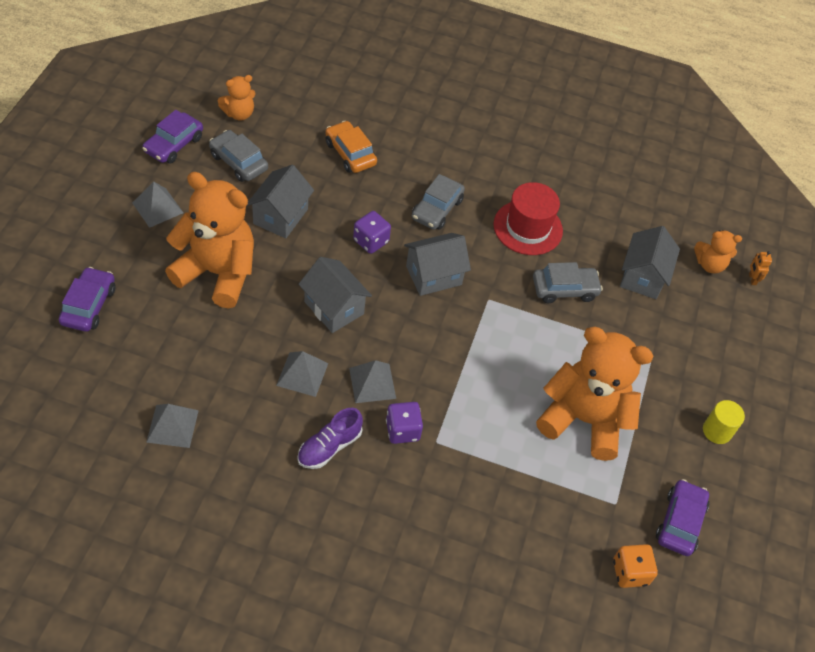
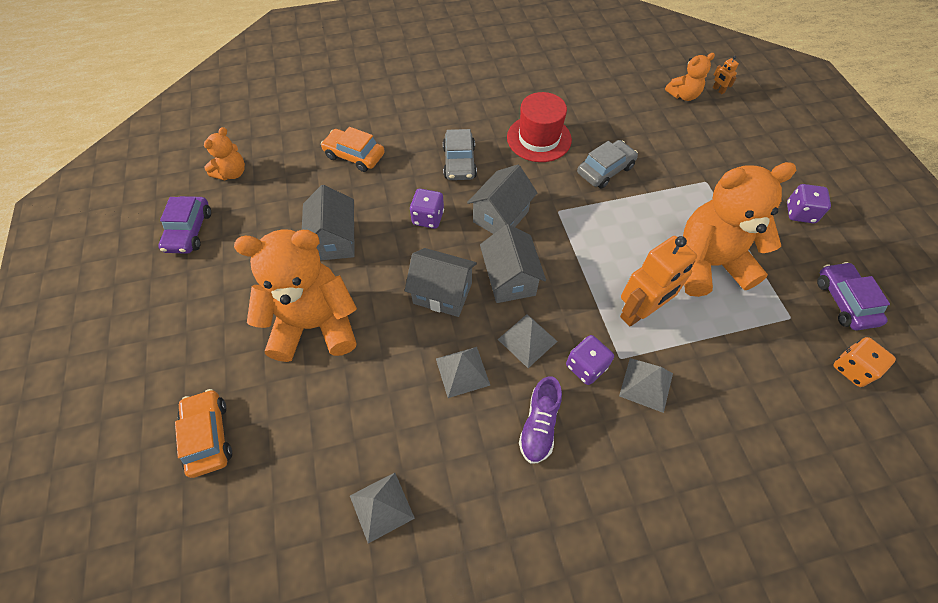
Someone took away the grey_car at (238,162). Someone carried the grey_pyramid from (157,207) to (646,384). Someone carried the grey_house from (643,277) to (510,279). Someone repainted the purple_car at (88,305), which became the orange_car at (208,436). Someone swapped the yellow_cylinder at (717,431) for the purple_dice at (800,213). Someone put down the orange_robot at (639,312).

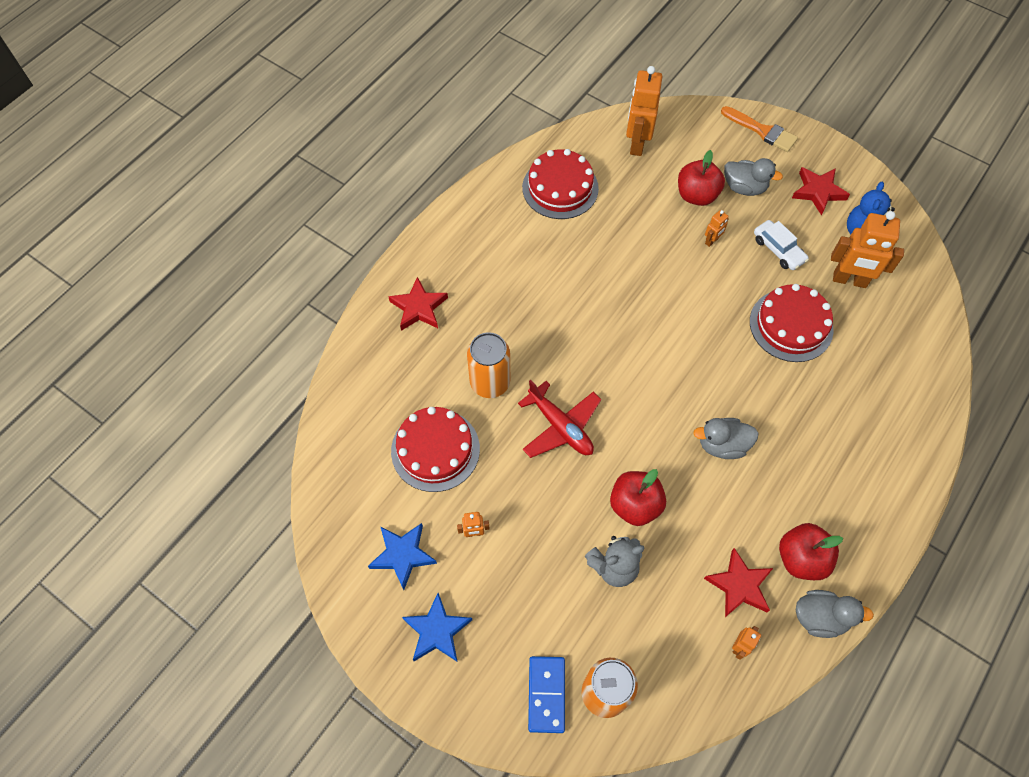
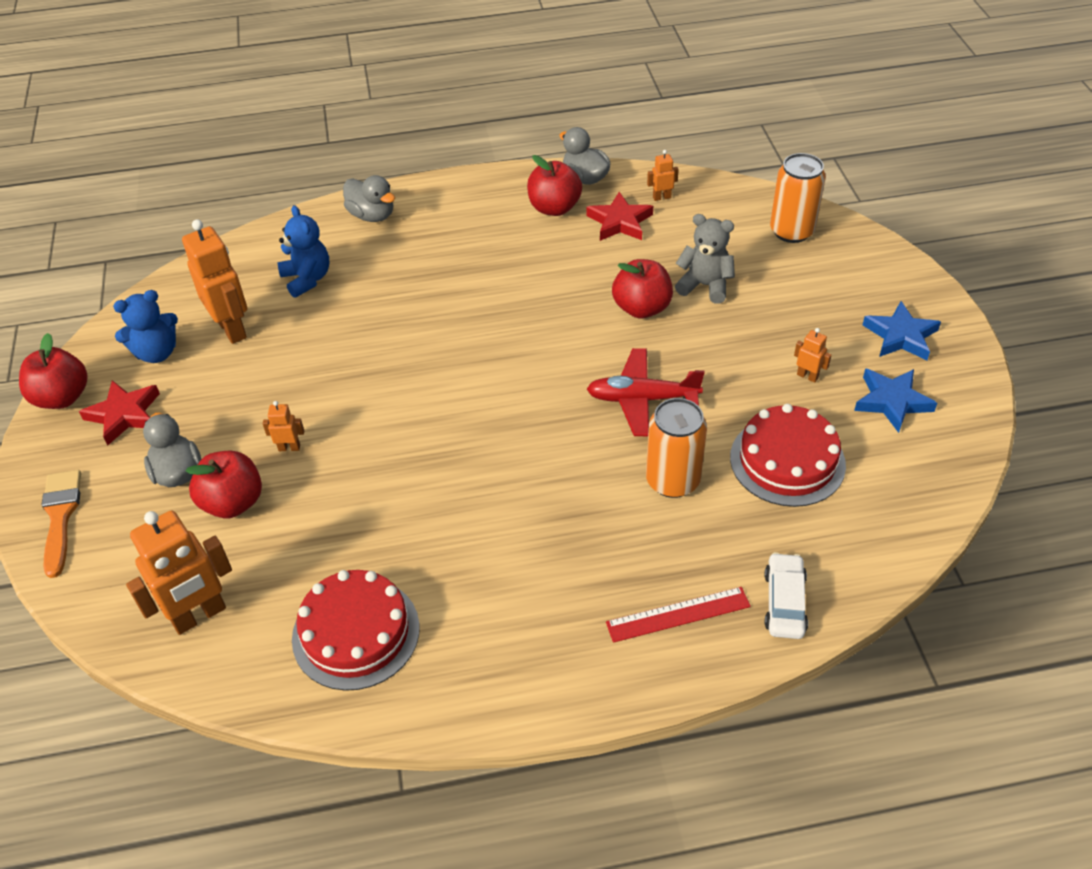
Someone carried the white_car from (778,250) to (784,602). Someone swapped the red_star at (419,308) for the red_ruler at (678,614). Someone took away the red_cake at (791,325). Someone rotated the red_plane at (560,426) by 90 degrees counterclockwise. Someone carried the grey_duck from (722,445) to (372,215). Someone took away the blue_domino at (546,694). Someone put down the blue_teddy_bear at (307,279). Someone put down the red_apple at (62,397).

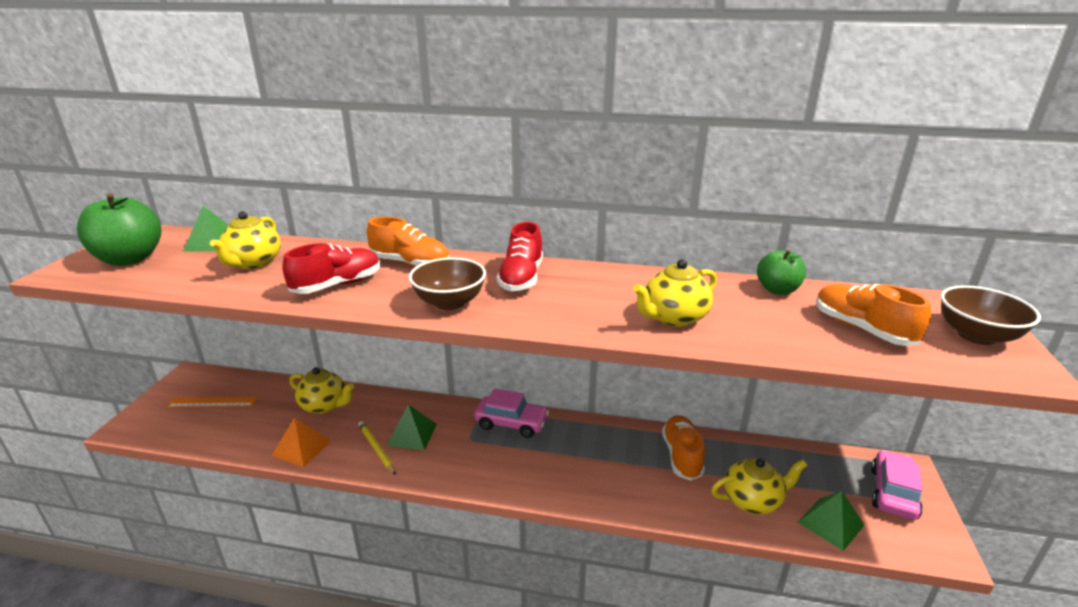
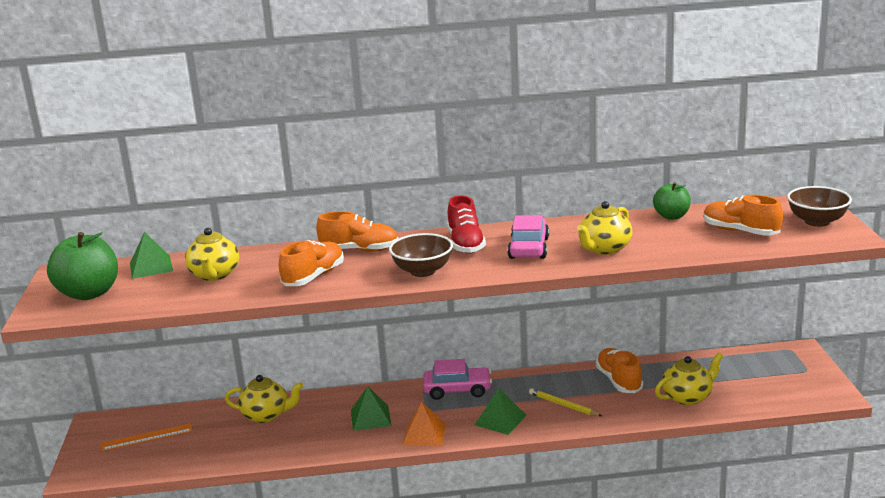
Someone repainted the red_shoe at (337,285), which became the orange_shoe at (314,277). Someone carried the orange_pyramid from (302,448) to (424,434). Someone carried the yellow_pencil from (376,449) to (563,405). Someone carried the pink_car from (893,493) to (529,248). Someone carried the green_pyramid from (831,523) to (500,420).

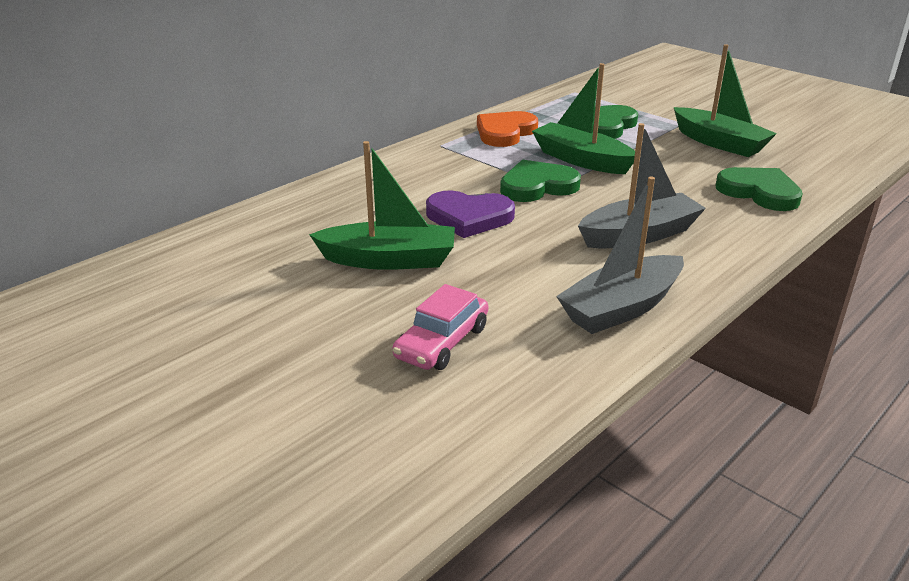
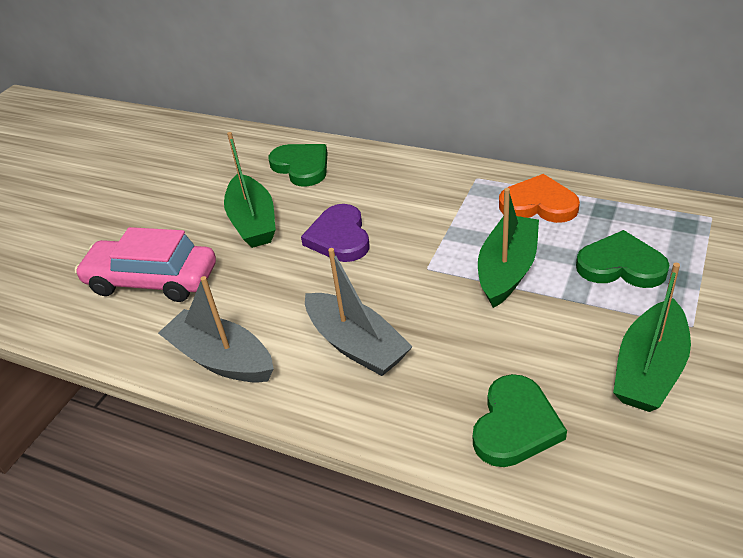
Someone carried the green_heart from (537,186) to (301,167). Someone scaled the pink_car at (442,342) by 1.59.

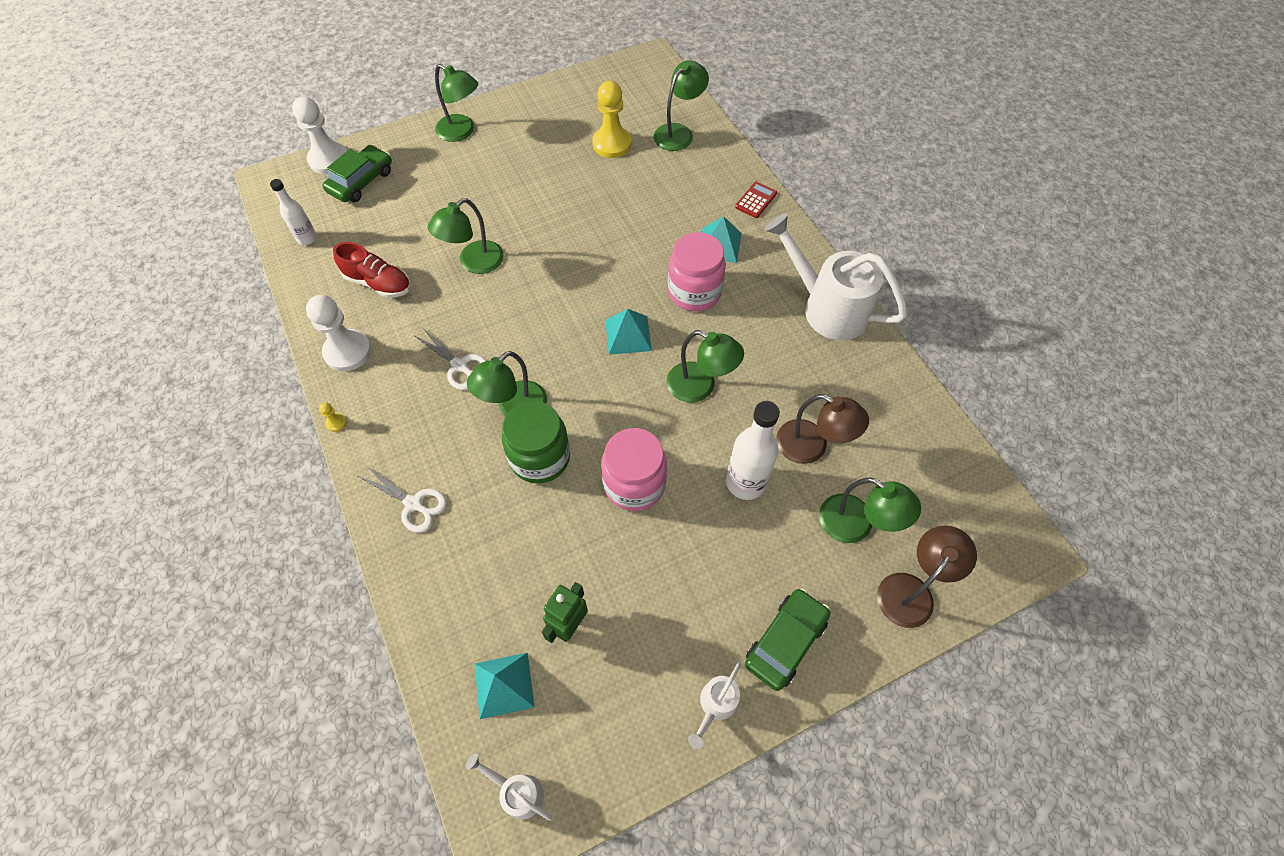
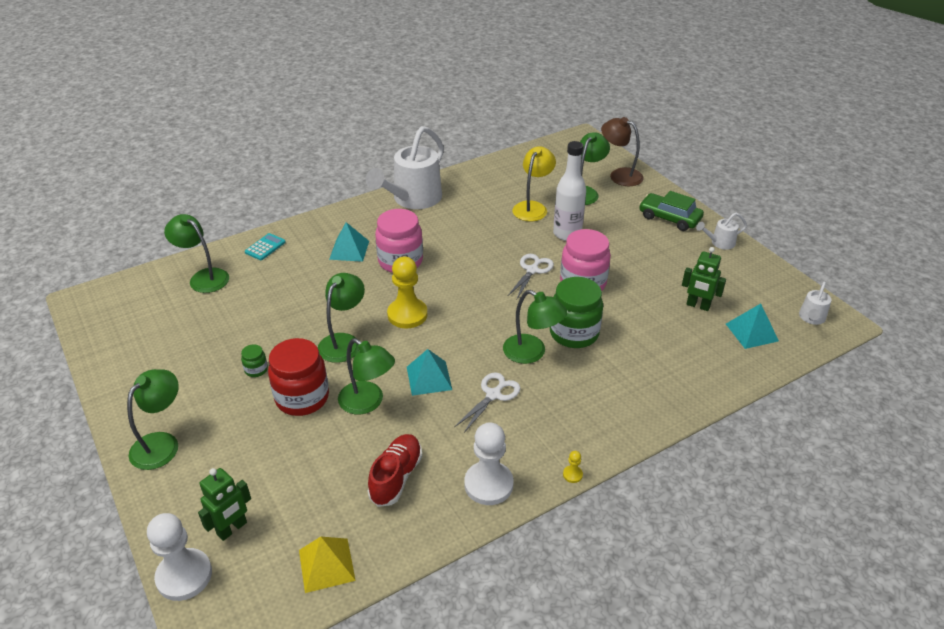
Someone carried the yellow_pawn from (612,144) to (407,315). Someone swapped the green_car at (361,181) for the green_robot at (232,529). Someone swapped the white_bottle at (307,238) for the yellow_pyramid at (326,565). Someone took away the red_calculator at (756,200). Someone carried the turquoise_pyramid from (628,335) to (429,378). Someone carried the green_lamp from (700,387) to (343,342). Someone repainted the brown_lamp at (811,447), which became the yellow_lamp at (532,207). Someone carried the white_scissors from (413,504) to (532,270). Someone rotated the white_watering_can at (715,705) by 135 degrees clockwise. Someone put down the turquoise_calculator at (265,247). Someone put down the red_jar at (302,398). Someone put down the green_jar at (256,370).

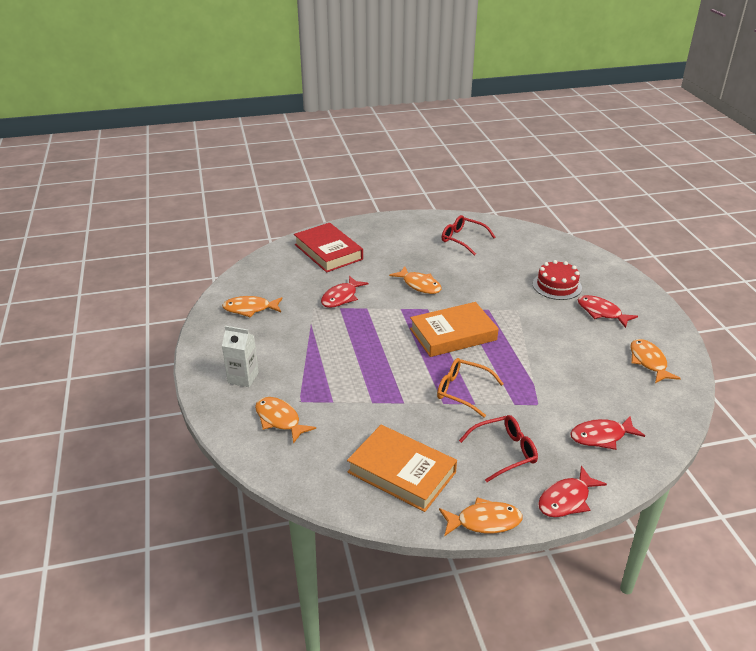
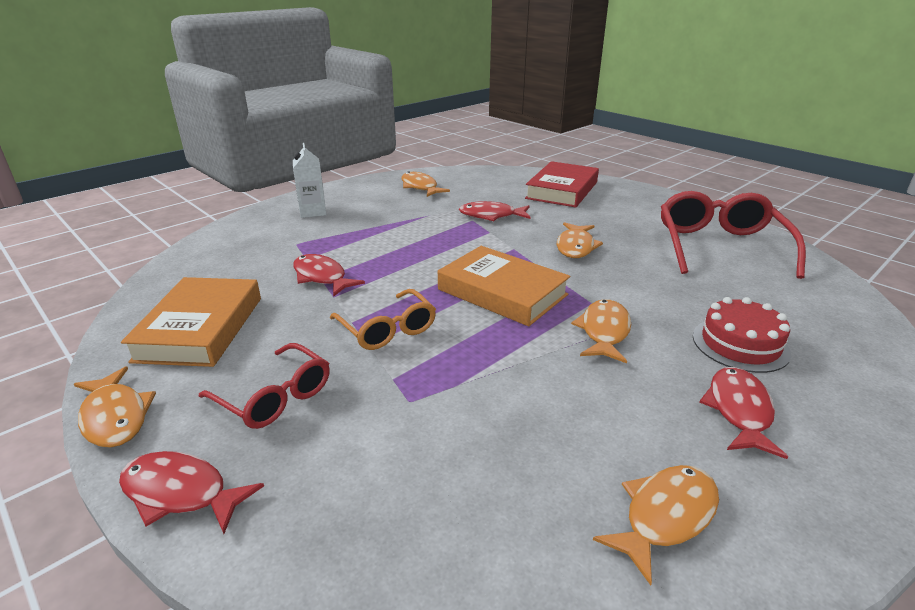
Someone scaled the red_glasses at (463,239) by 1.69. Someone rotated the orange_glasses at (462,391) by 150 degrees clockwise. Someone carried the orange_fish from (279,420) to (604,332). Someone carried the red_fish from (601,436) to (322,277).

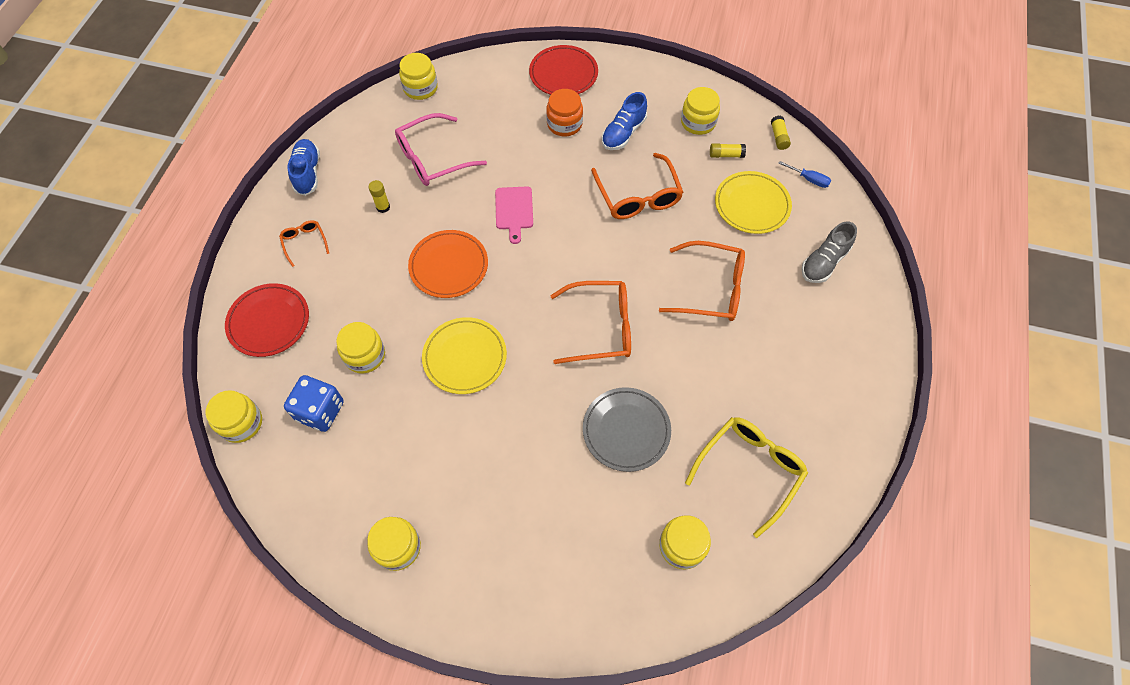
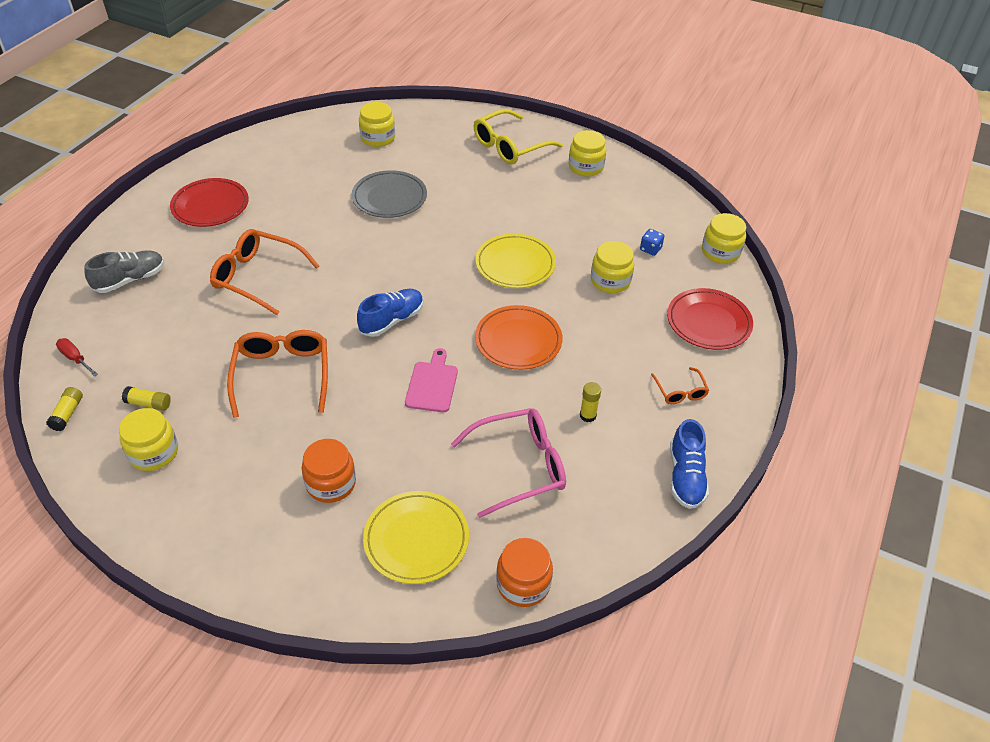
Someone carried the red_plate from (563,74) to (210,206). Someone repainted the yellow_jar at (420,88), which became the orange_jar at (523,584). Someone carried the blue_shoe from (623,133) to (392,320). Someone repainted the blue_screwdriver at (808,179), which became the red_screwdriver at (75,359). Someone carried the yellow_plate from (752,205) to (416,540). Someone took away the orange_glasses at (600,327). Someone scaled the blue_dice at (320,411) by 0.51. Someone carried the yellow_glasses from (749,470) to (510,146).

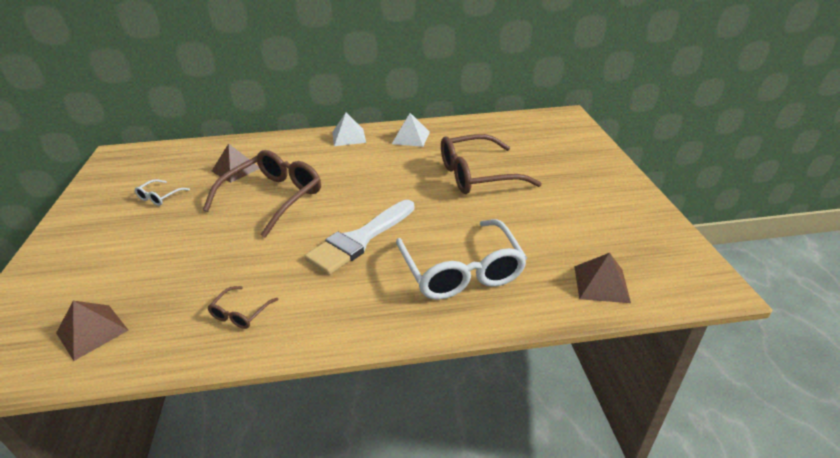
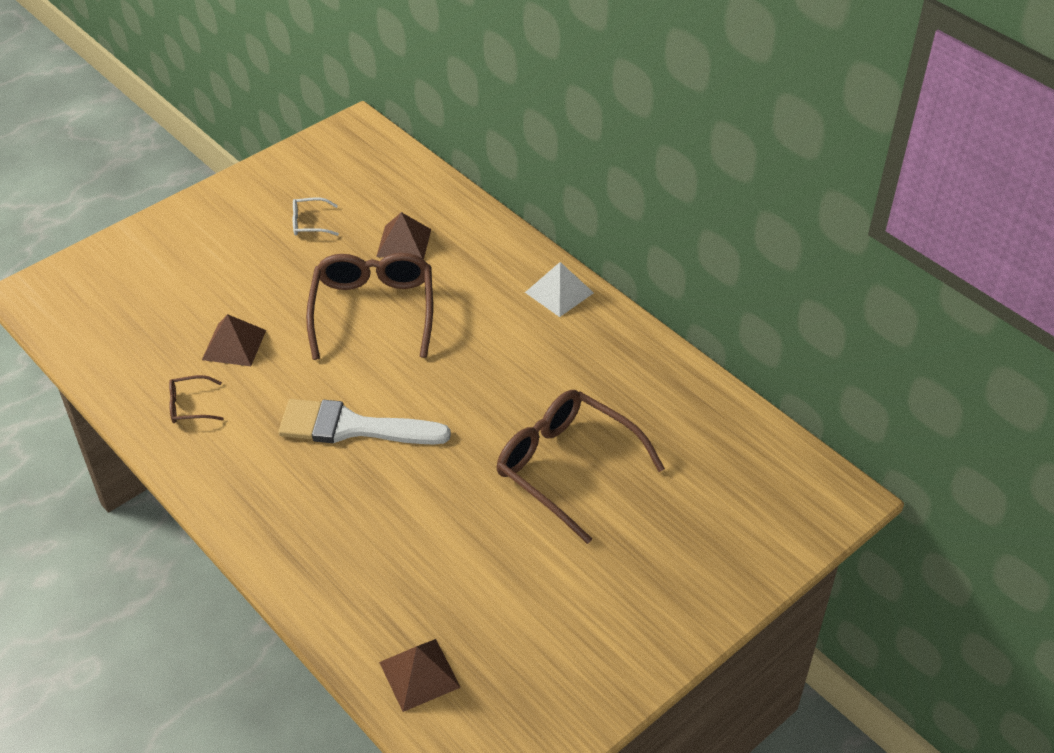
Someone took away the white_pyramid at (411,137). Someone rotated the brown_glasses at (273,198) by 90 degrees counterclockwise. Someone took away the white_glasses at (461,270). Someone carried the brown_pyramid from (92,331) to (234,345).

